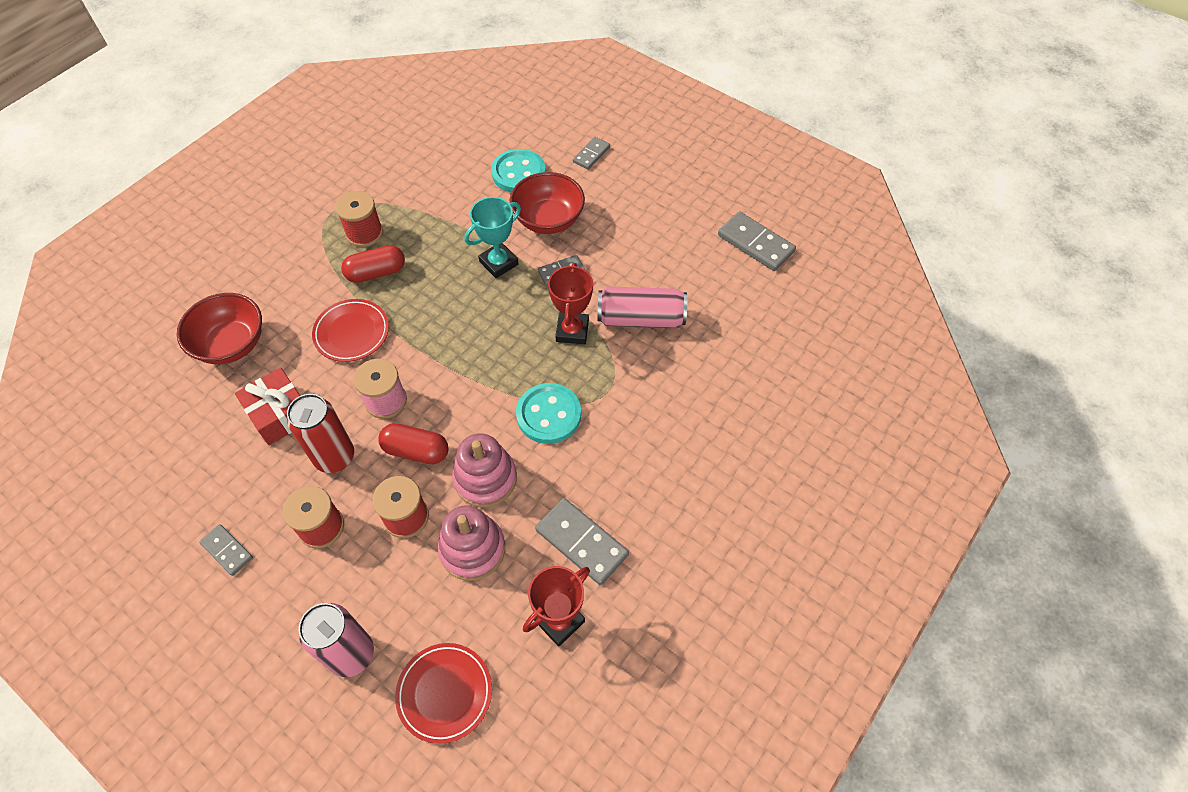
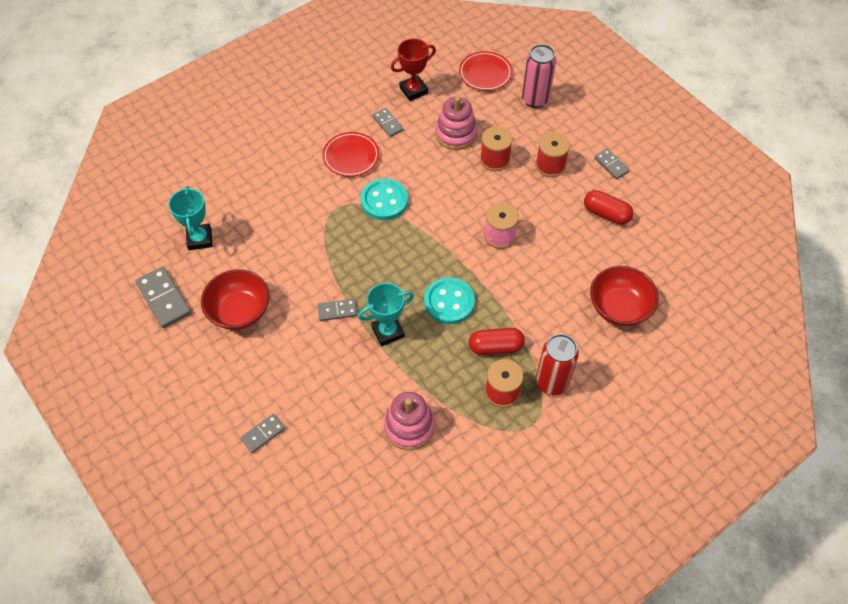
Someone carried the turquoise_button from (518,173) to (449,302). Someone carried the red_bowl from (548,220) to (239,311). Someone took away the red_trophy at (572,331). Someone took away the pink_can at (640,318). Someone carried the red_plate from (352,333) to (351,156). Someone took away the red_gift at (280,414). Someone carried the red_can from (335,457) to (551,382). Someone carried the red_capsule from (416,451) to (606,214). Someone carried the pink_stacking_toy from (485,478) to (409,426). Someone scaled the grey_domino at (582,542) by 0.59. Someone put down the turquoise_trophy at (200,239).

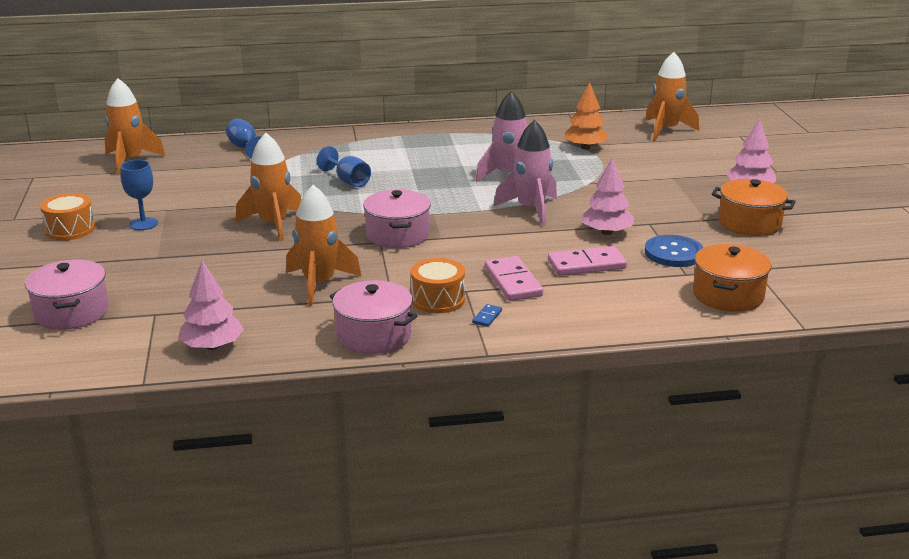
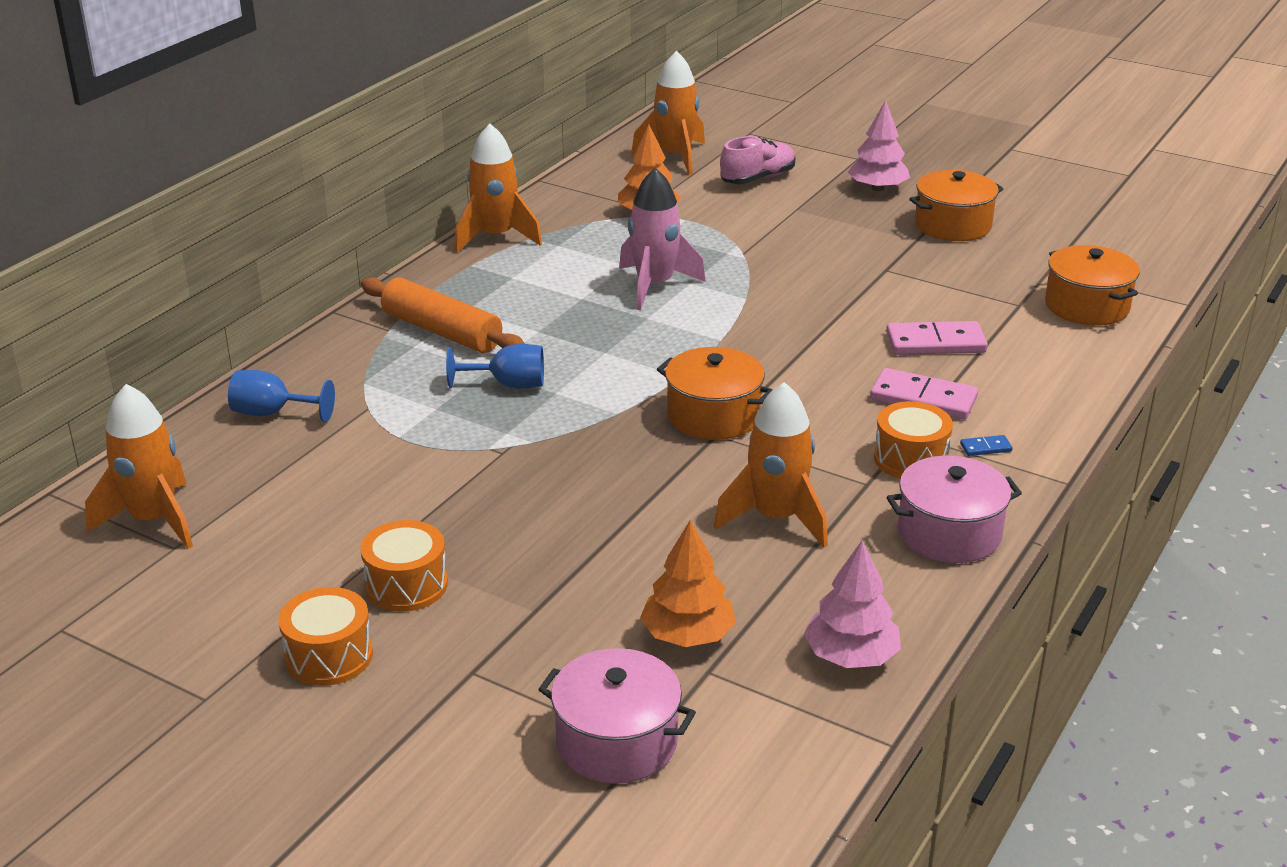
Someone took away the pink_rocket at (531,209). Someone carried the orange_rocket from (273,224) to (496,237). Someone took away the pink_tree at (606,232). Someone swapped the blue_goblet at (143,224) for the orange_drum at (406,585). Someone repainted the pink_pot at (397,235), which became the orange_pot at (713,416). Someone took away the blue_button at (673,253). Someone rotated the pink_domino at (586,265) by 60 degrees clockwise. Someone rotated the blue_domino at (487,317) by 75 degrees counterclockwise. Someone put down the pink_shoe at (757,179). Someone put down the orange_rolling_pin at (442,331). Someone put down the orange_tree at (687,635).

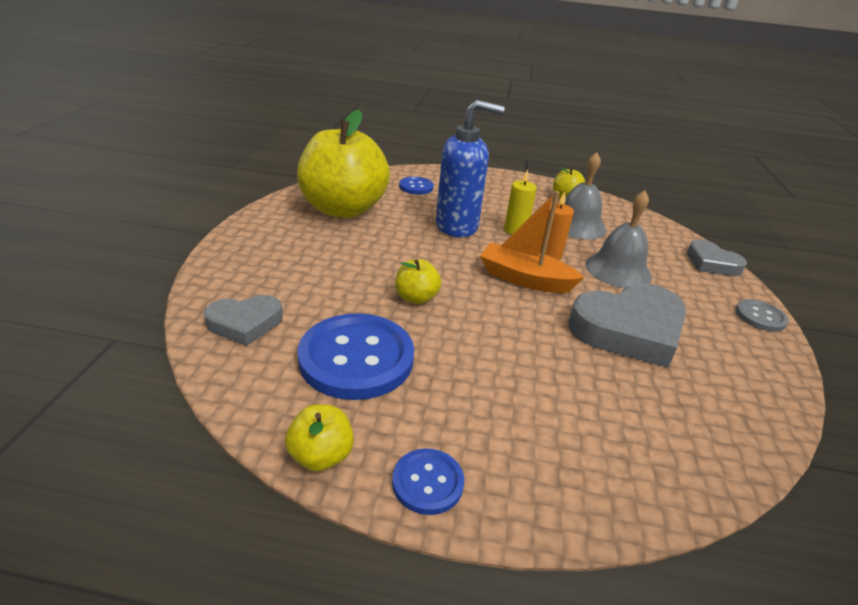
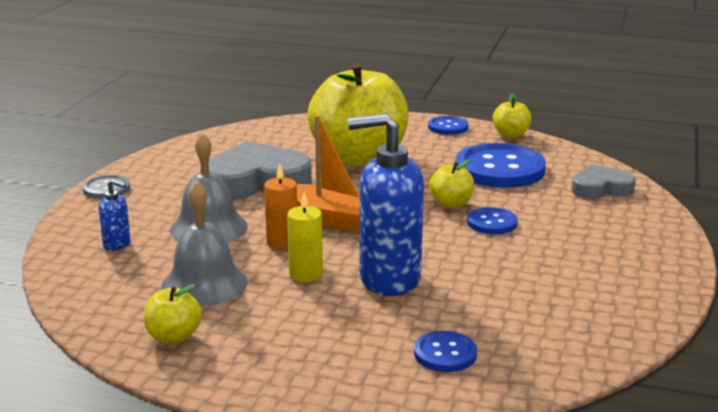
Someone carried the yellow_apple from (343,209) to (359,158). Someone took away the grey_heart at (711,263). Someone put down the blue_soap_dispenser at (117,244). Someone put down the blue_button at (492,223).

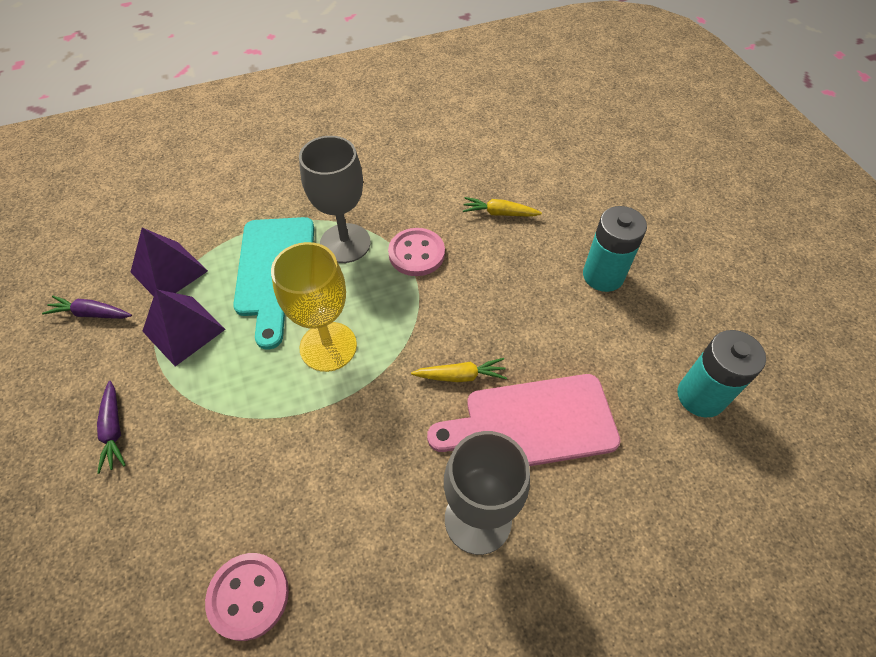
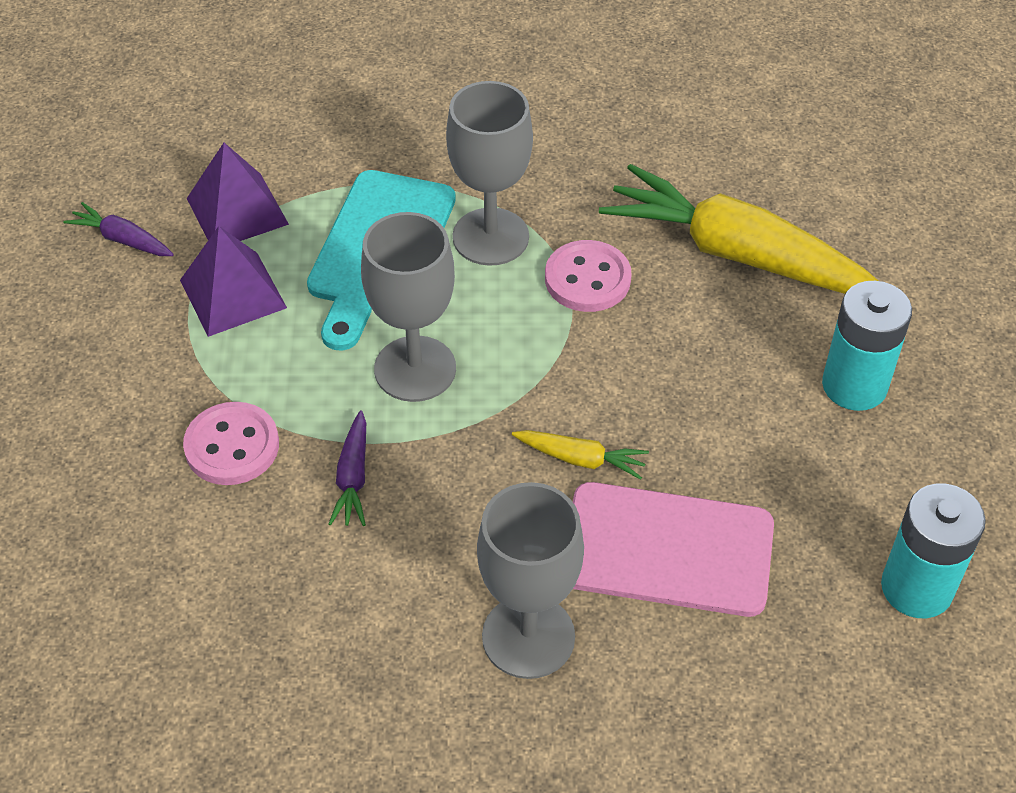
Someone scaled the yellow_carrot at (499,213) by 2.37. Someone repainted the yellow_goblet at (328,346), which became the grey_goblet at (415,369). Someone carried the purple_carrot from (114,430) to (353,477). Someone carried the pink_button from (248,596) to (232,446).

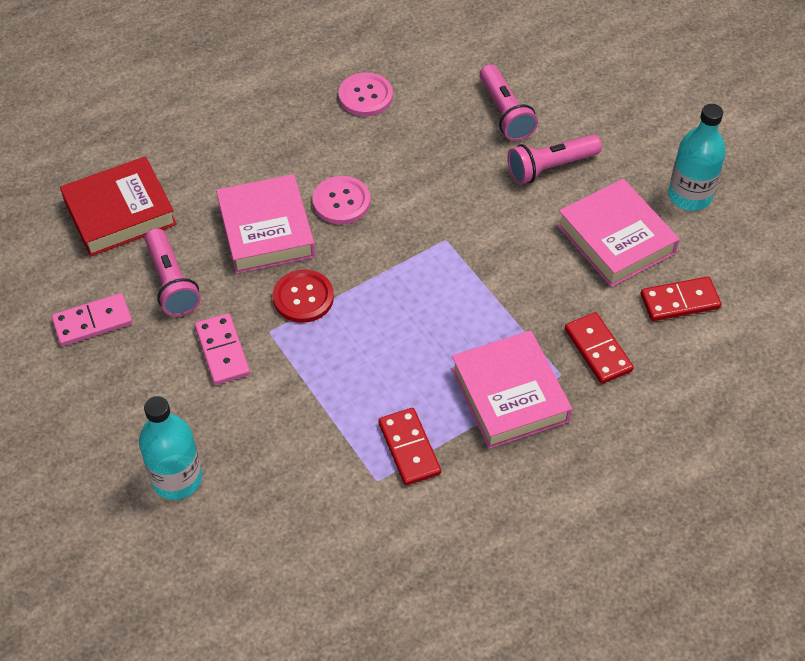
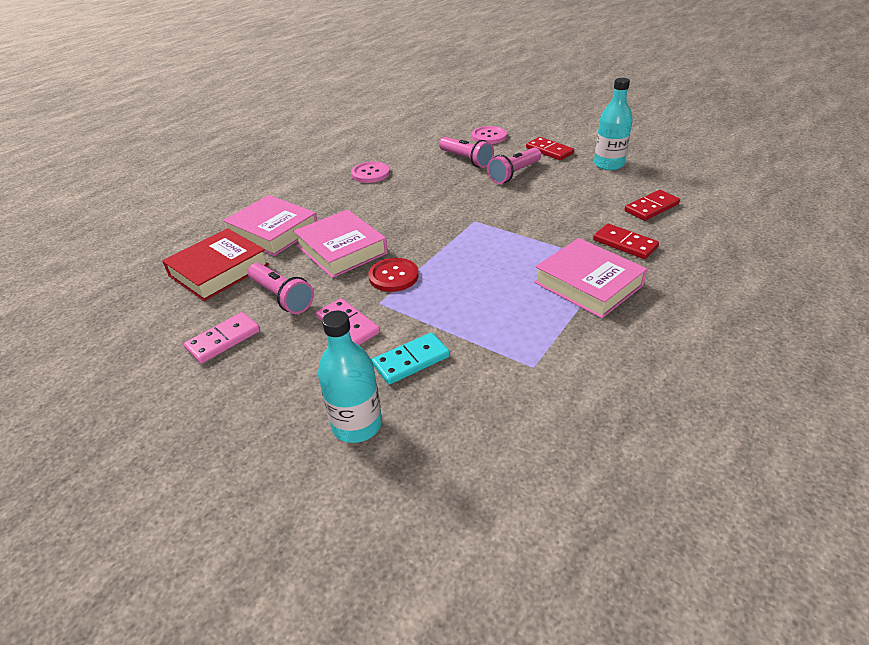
Someone carried the pink_button from (341,201) to (489,136). Someone carried the pink_book from (616,239) to (273,231). Someone carried the red_domino from (409,448) to (549,151). Someone put down the turquoise_domino at (411,360).

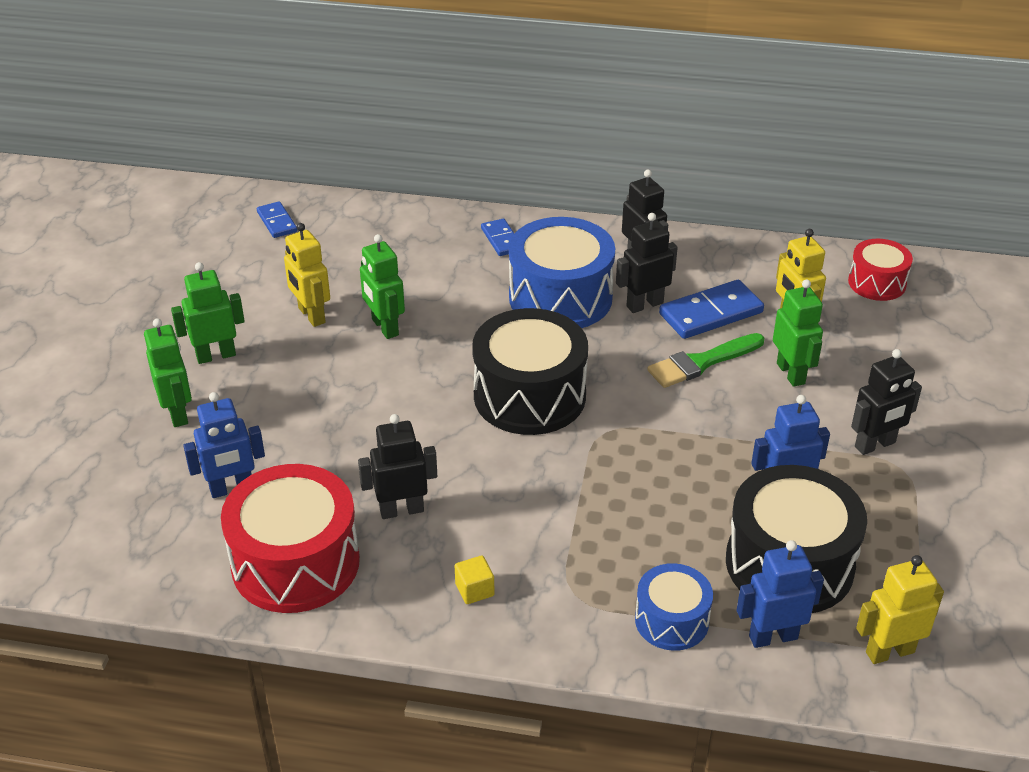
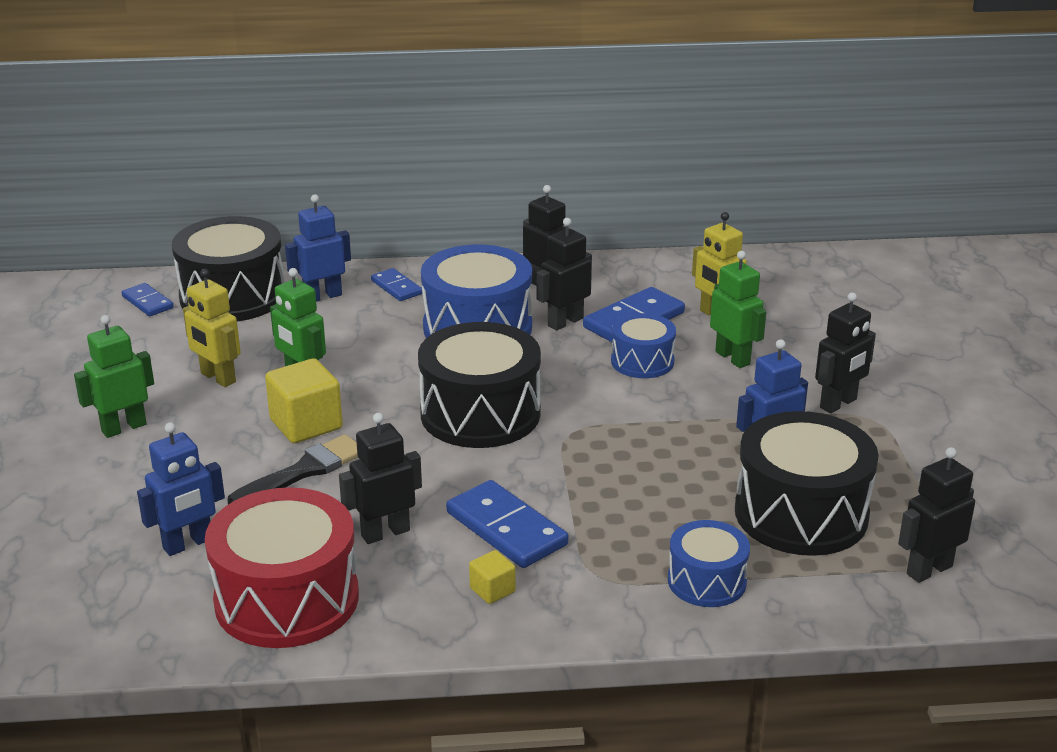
Someone took away the red_drum at (877,283). Someone took away the green_robot at (178,413). Someone swapped the green_brush at (701,362) for the blue_drum at (642,361). Someone carried the blue_robot from (773,637) to (322,296). Someone repainted the yellow_robot at (889,652), which became the black_robot at (928,570). Someone put down the black_drum at (233,296). Someone put down the yellow_cube at (306,424). Someone put down the black_brush at (303,471). Someone put down the blue_domino at (506,529).

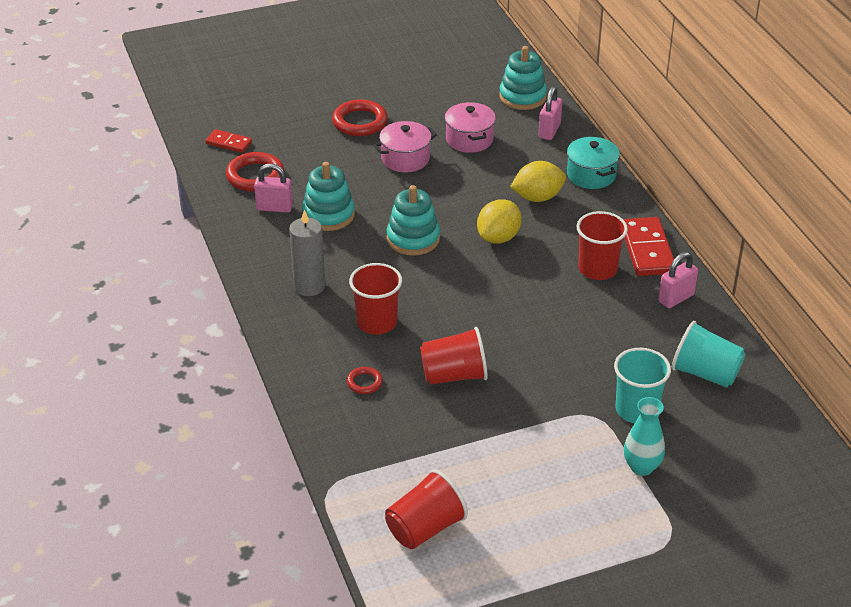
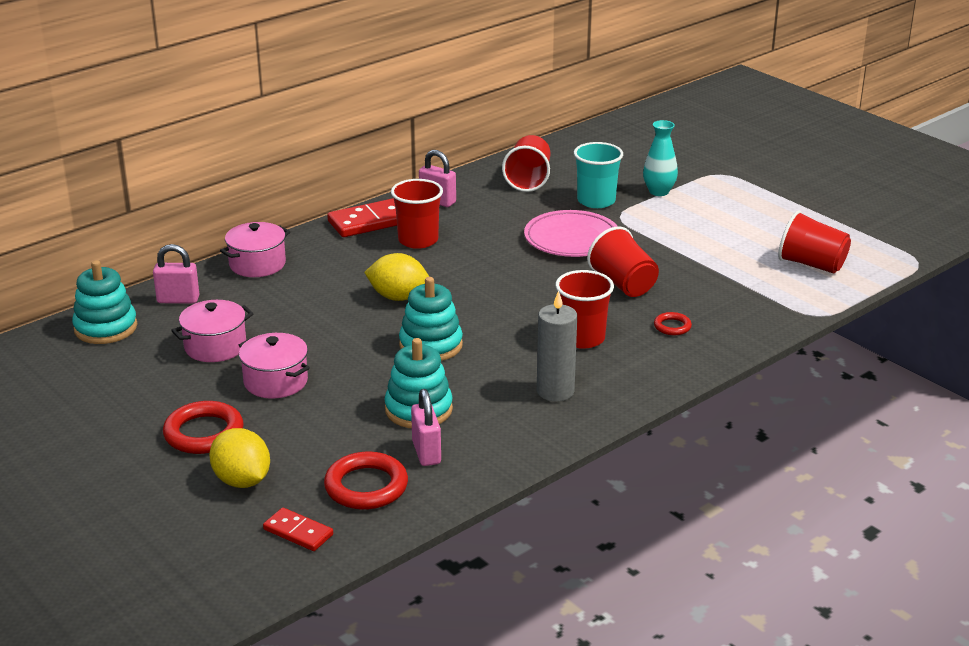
Someone rotated the red_domino at (229,143) by 60 degrees counterclockwise. Someone repainted the turquoise_pot at (591,175), which became the pink_pot at (257,264). Someone carried the yellow_lemon from (537,197) to (242,481). Someone repainted the turquoise_cup at (705,373), which became the red_cup at (528,180). Someone put down the pink_plate at (571,239).

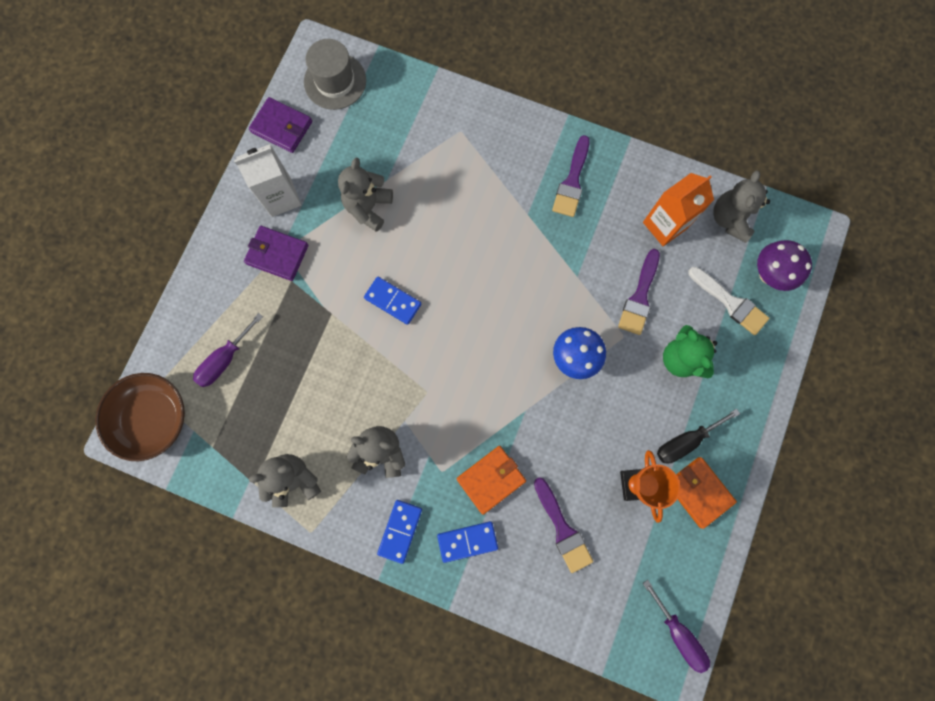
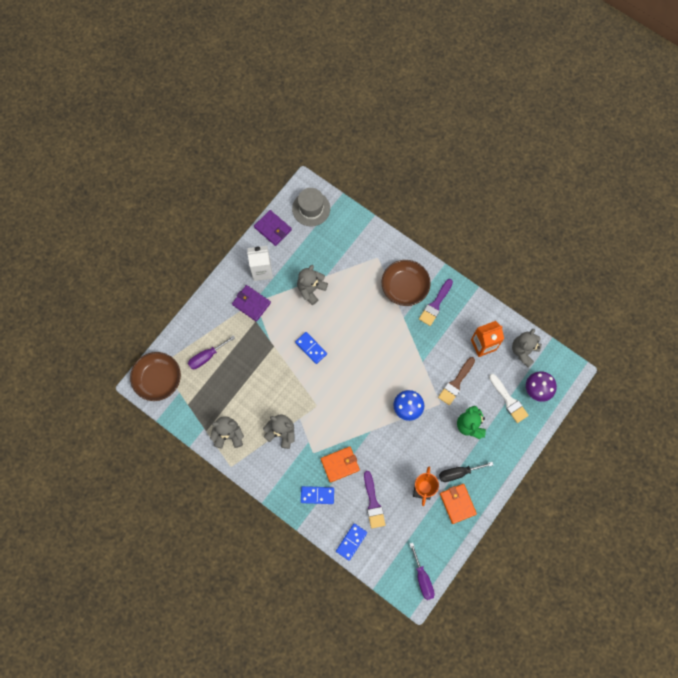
Someone repainted the purple_brush at (639,297), which became the brown_brush at (456,383). Someone carried the blue_domino from (400,531) to (351,541). Someone put down the brown_bowl at (404,287).

